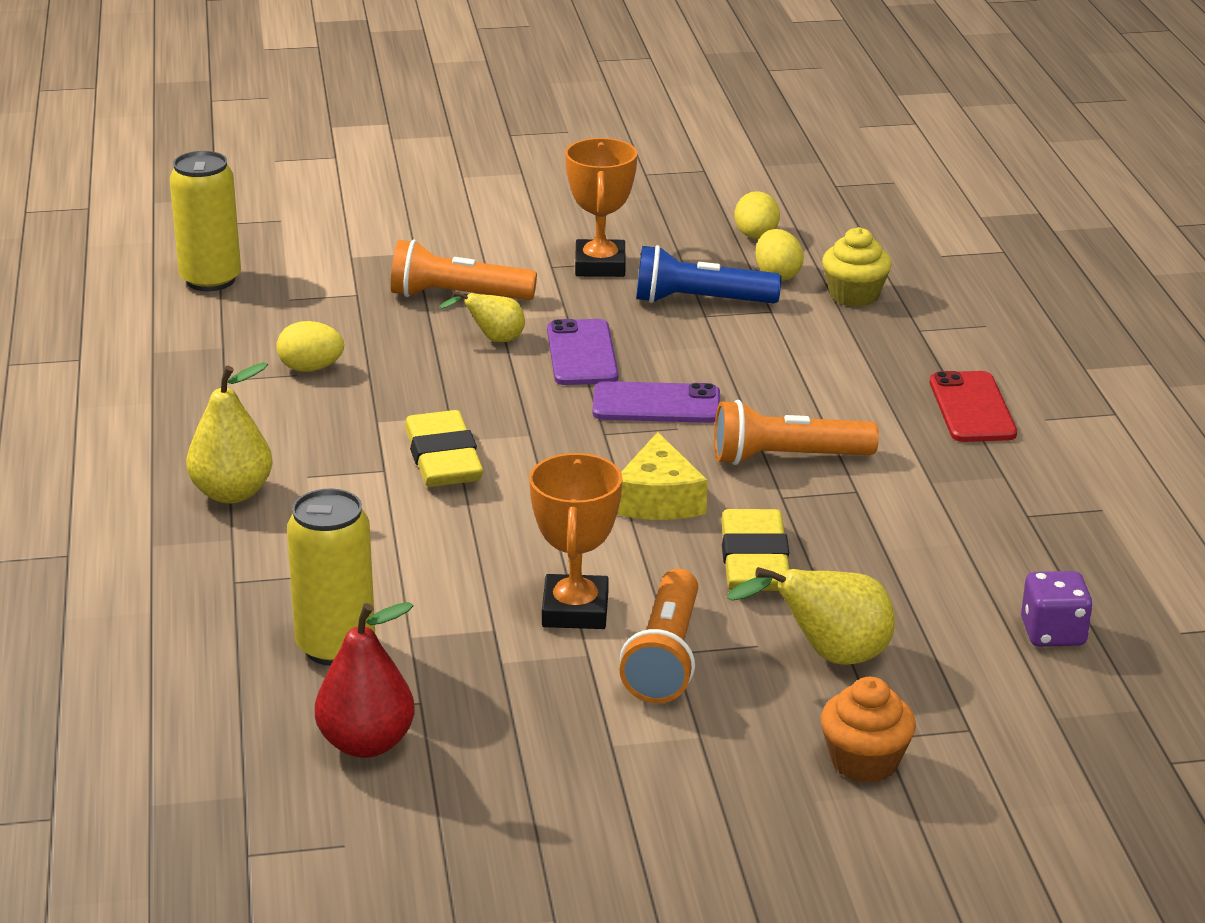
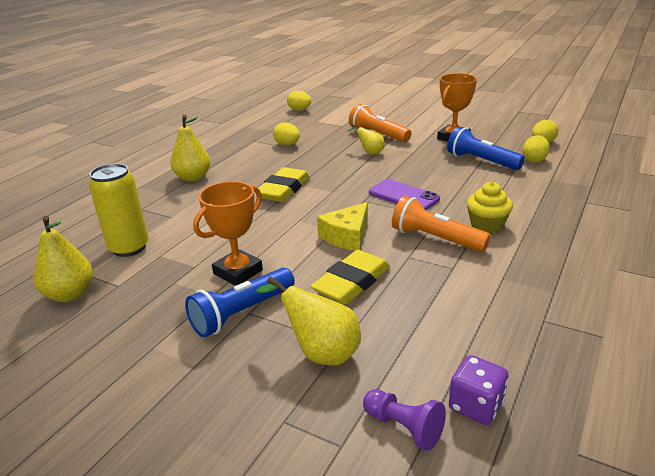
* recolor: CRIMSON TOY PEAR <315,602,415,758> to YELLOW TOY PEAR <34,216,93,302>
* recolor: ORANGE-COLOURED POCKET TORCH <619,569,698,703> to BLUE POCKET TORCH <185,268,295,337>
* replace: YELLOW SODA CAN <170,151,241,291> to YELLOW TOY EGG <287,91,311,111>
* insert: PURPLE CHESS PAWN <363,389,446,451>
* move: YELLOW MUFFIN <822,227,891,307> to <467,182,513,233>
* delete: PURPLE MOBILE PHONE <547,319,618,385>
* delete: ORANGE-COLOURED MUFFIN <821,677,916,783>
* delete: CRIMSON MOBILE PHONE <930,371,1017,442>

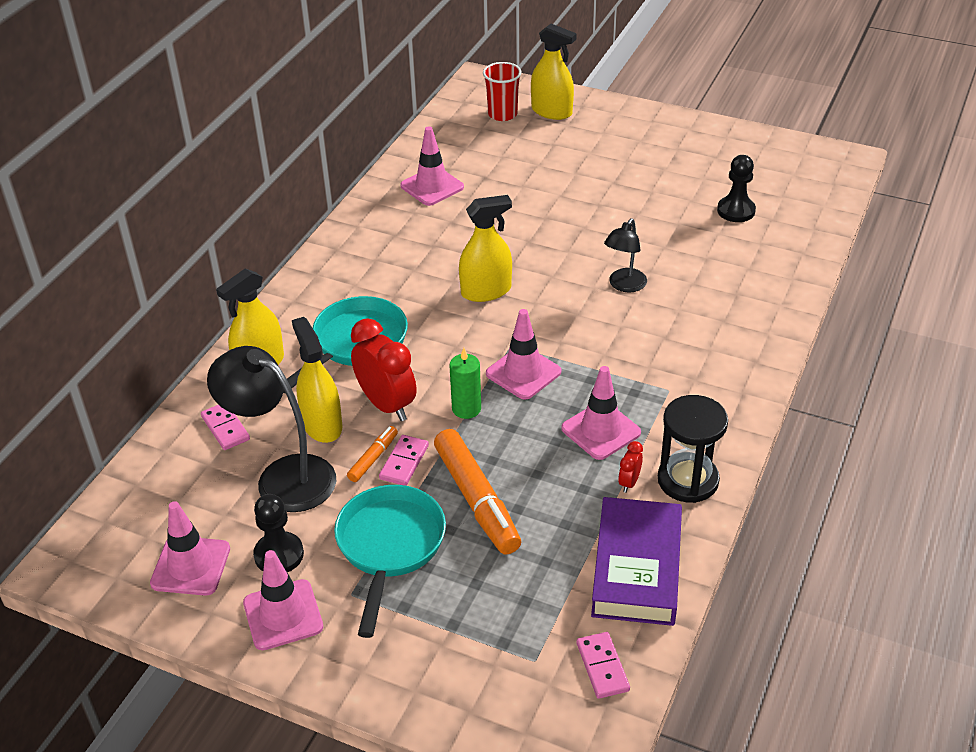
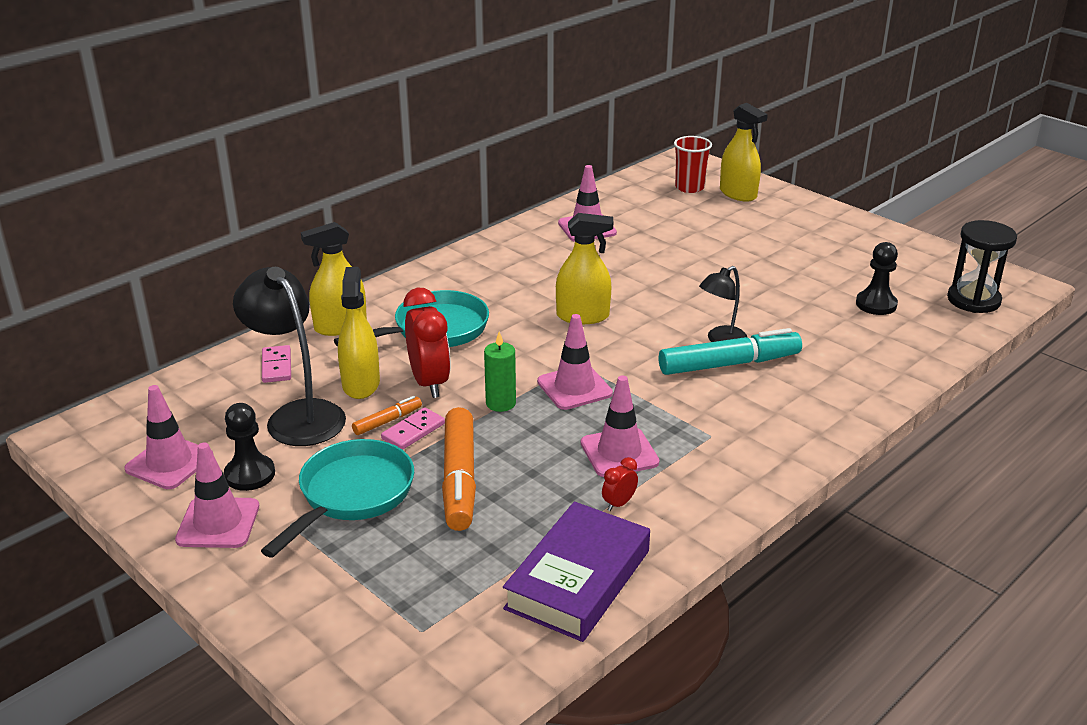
* insert: TURQUOISE FELT PEN <659,328,802,375>
* move: JET-BLACK SANDGLASS <658,395,728,503> to <947,220,1017,313>
* delete: ROSY DOMINO <577,632,630,699>

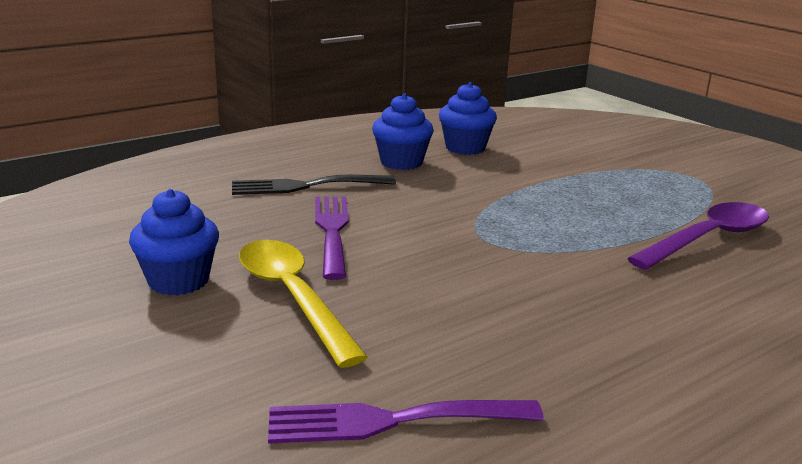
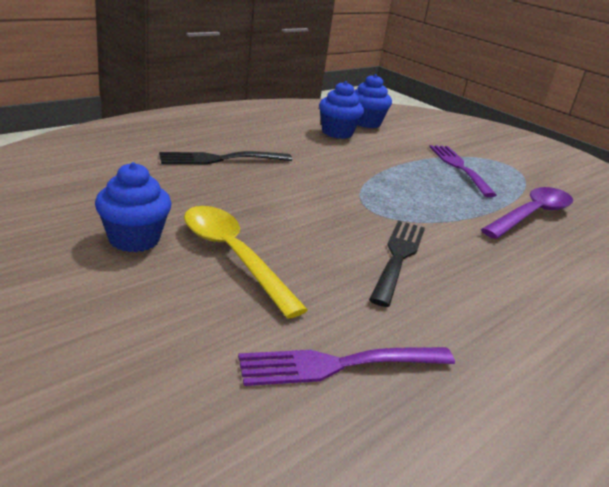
* move: BLUE MUFFIN <372,94,434,170> to <354,74,392,128>
* insert: JET-BLACK FORK <369,220,425,307>
* move: PURPLE FORK <315,196,349,280> to <429,145,497,197>

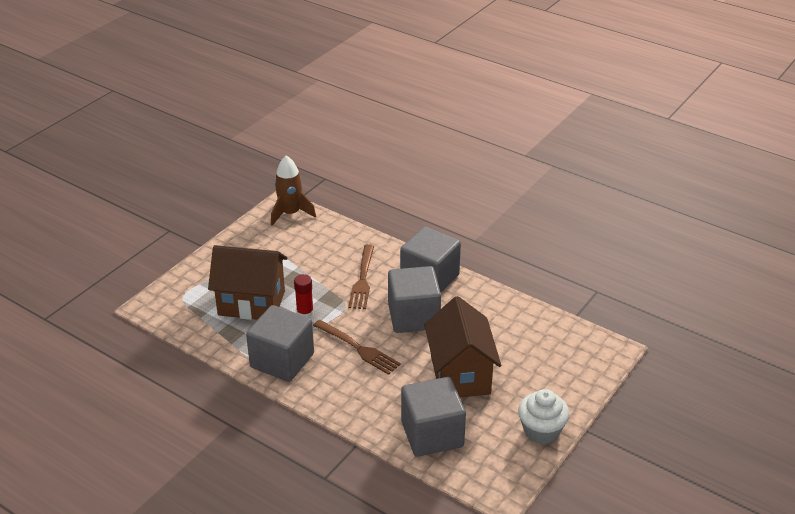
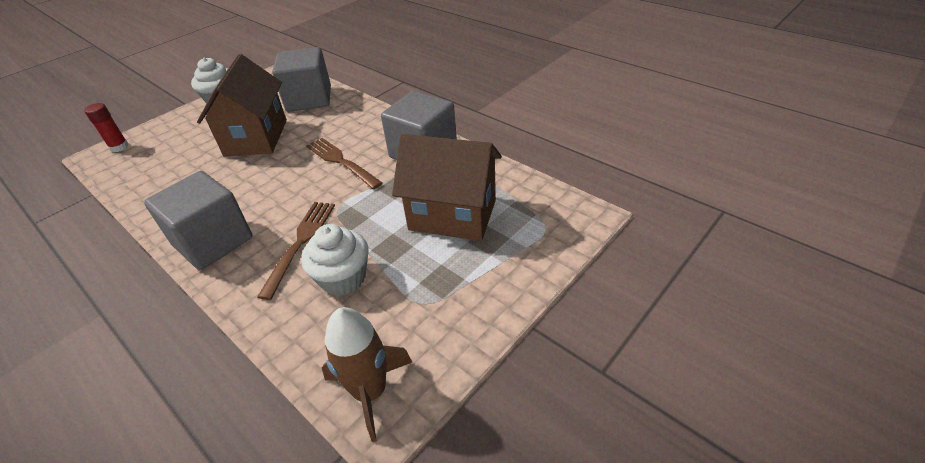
* move: CRIMSON GLUE <294,274,314,318> to <84,103,129,152>
* insert: PURE WHITE MUFFIN <301,224,369,296>
* delete: ASH-GREY BLOCK <388,266,441,333>

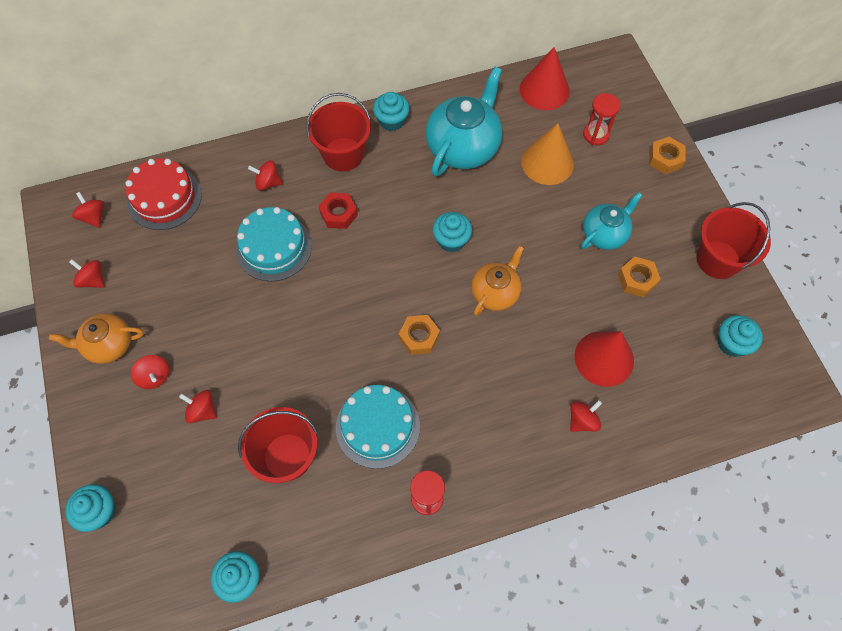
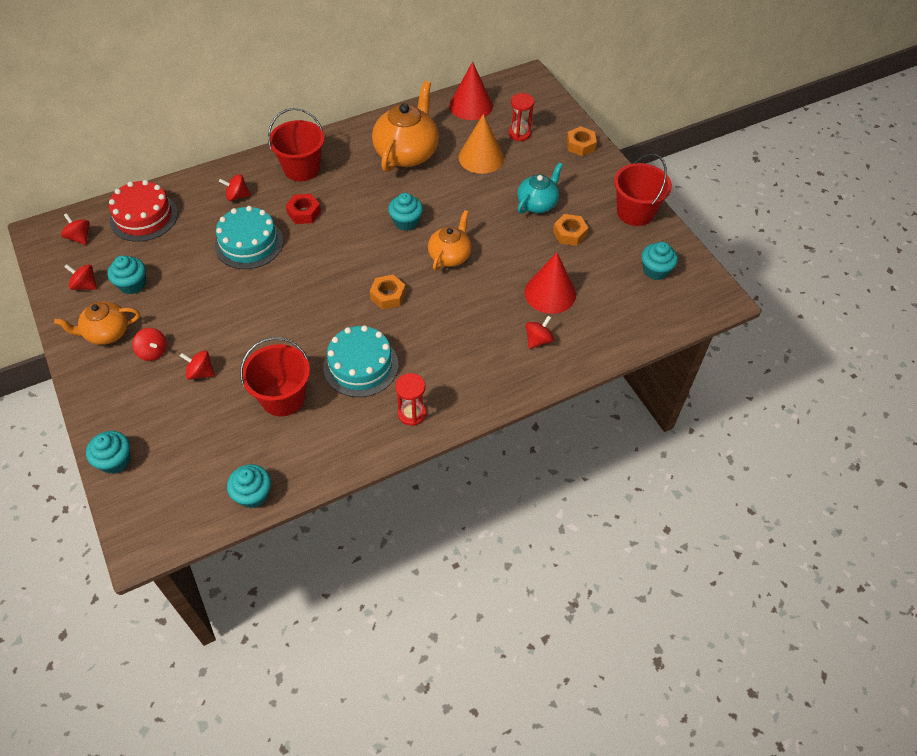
* move: TURQUOISE MUFFIN <373,92,410,131> to <108,255,146,294>
* recolor: TURQUOISE TEAPOT <425,67,502,176> to ORANGE-COLOURED TEAPOT <372,81,439,172>

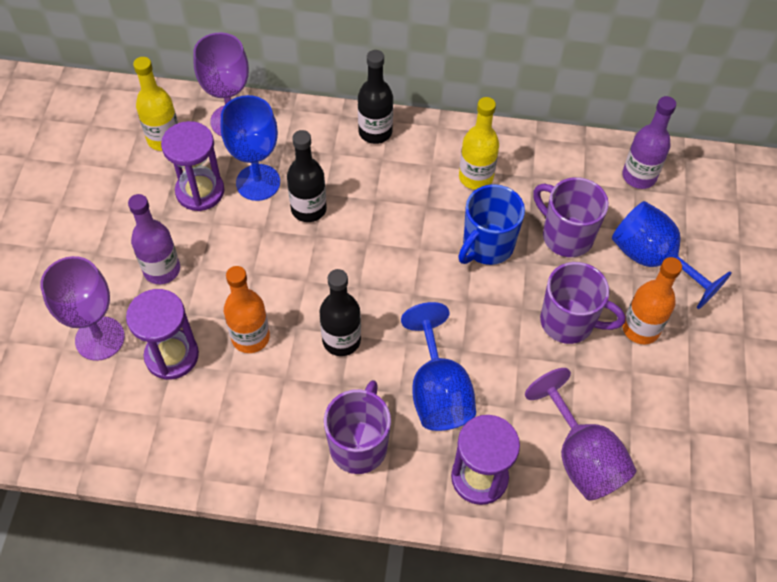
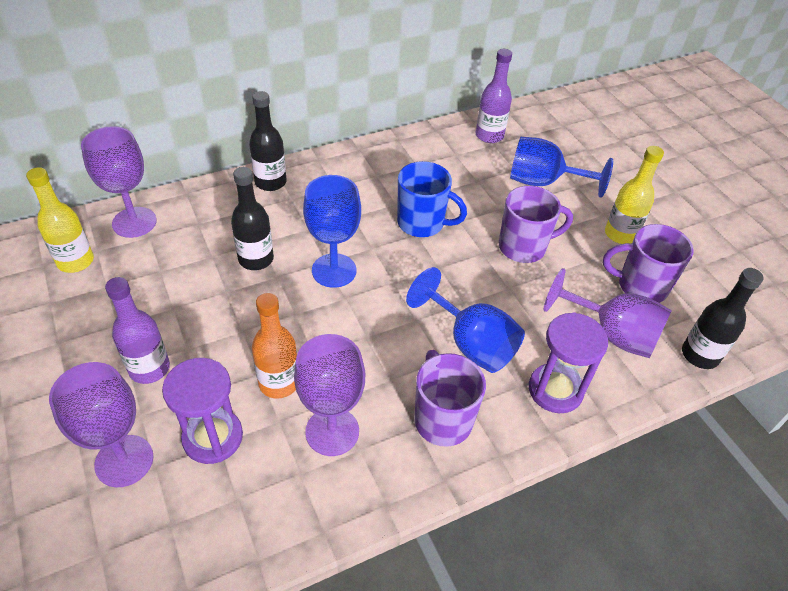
* insert: PURPLE CHALICE <294,334,365,456>
* move: BLUE CHALICE <221,95,280,201> to <303,175,361,288>
* rotate: BLUE MUG <458,184,525,265> = <397,161,467,237> 75 degrees counterclockwise
* move: PURPLE MUG <533,177,609,257> to <603,224,694,303>
* move: YELLOW BOTTLE <459,97,499,190> to <605,146,664,244>
* move: JET-BLACK BOTTLE <320,269,361,356> to <682,268,764,369>
* delete: PURPLE SANDGLASS <161,121,224,211>
* delete: ORANGE-COLOURED BOTTLE <622,257,682,344>

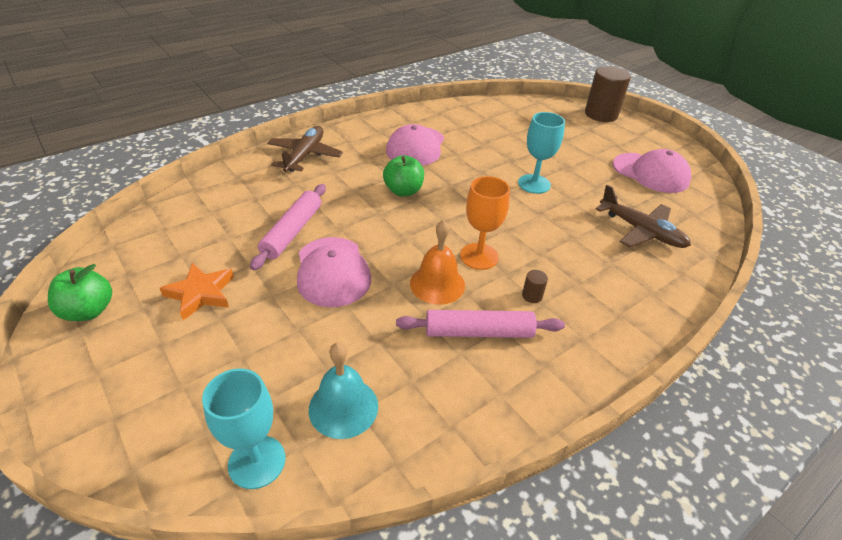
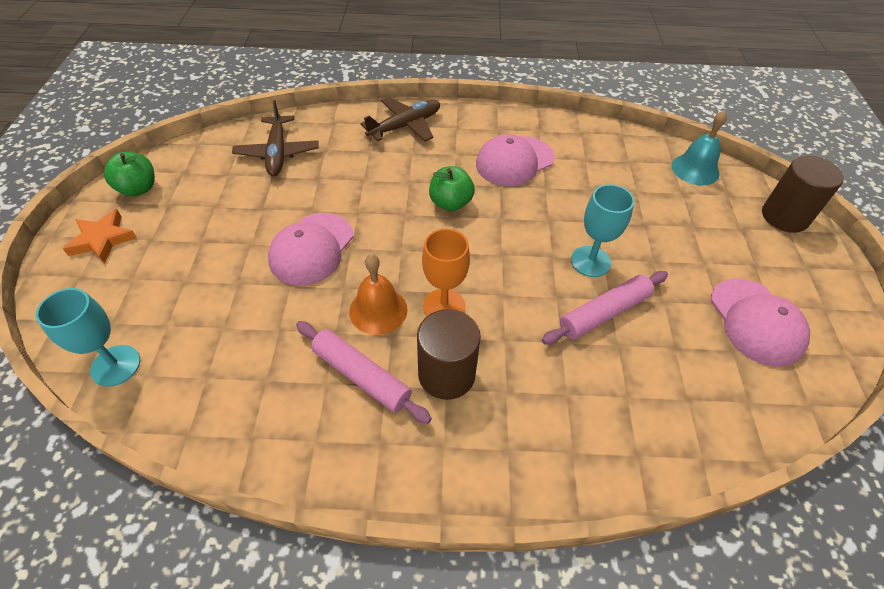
* move: ORANGE-COLOURED STAR SHAPE <160,263,234,320> to <63,209,137,264>
* move: RUSSET TOY PLANE <596,185,691,248> to <232,100,319,176>
* resize: RUSSET CYLINDER SHAPE <522,270,548,303> = <417,309,481,400> x2.47
* move: ROSY DOUGH ROLLER <250,184,326,270> to <542,271,668,344>
* move: TURQUOISE SCHOOL BELL <309,343,378,439> to <672,110,727,186>

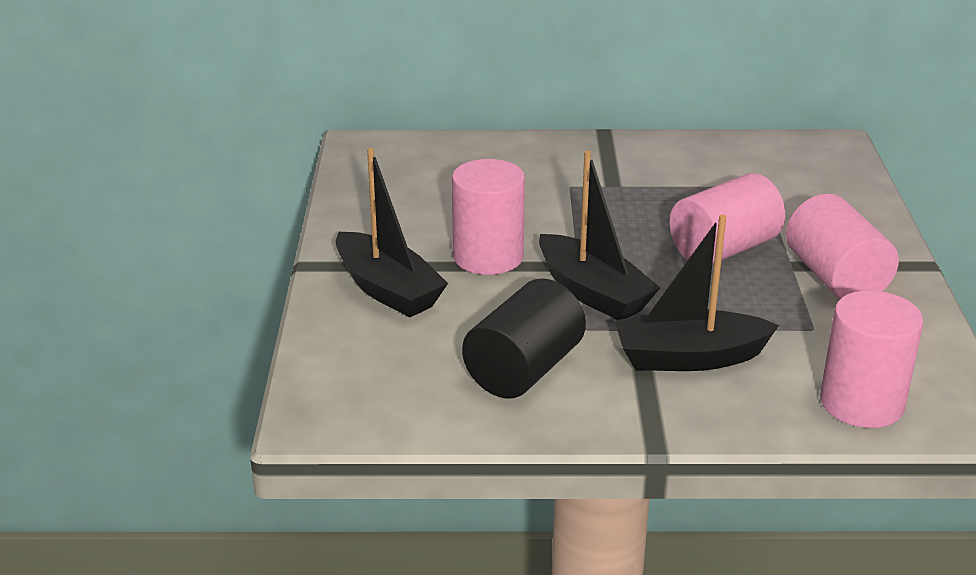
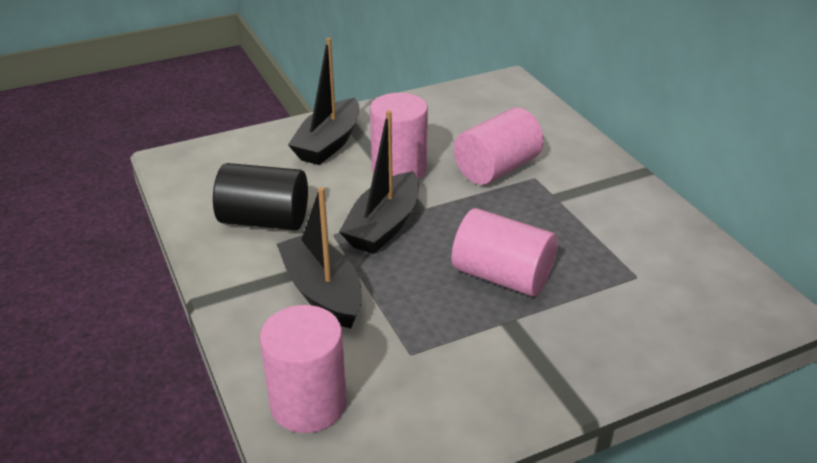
* move: ROSY CYLINDER SHAPE <786,194,899,299> to <454,107,544,185>

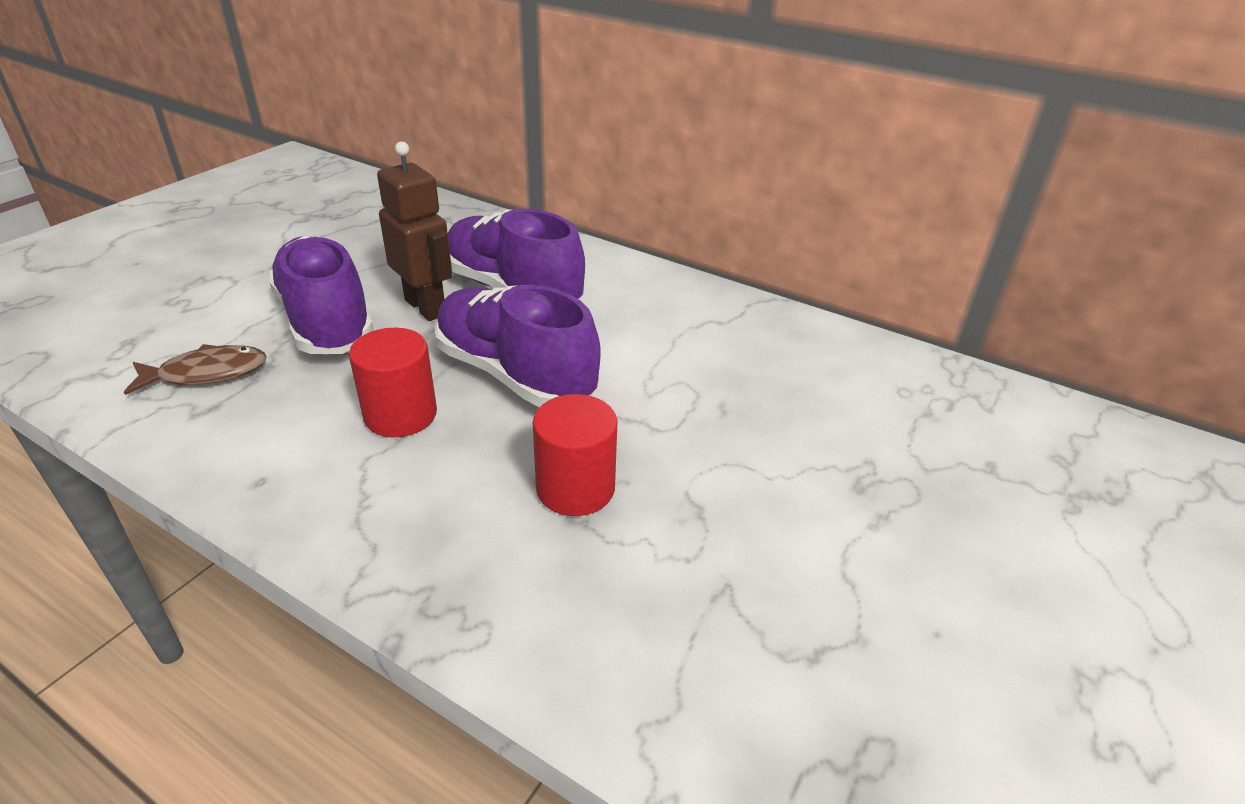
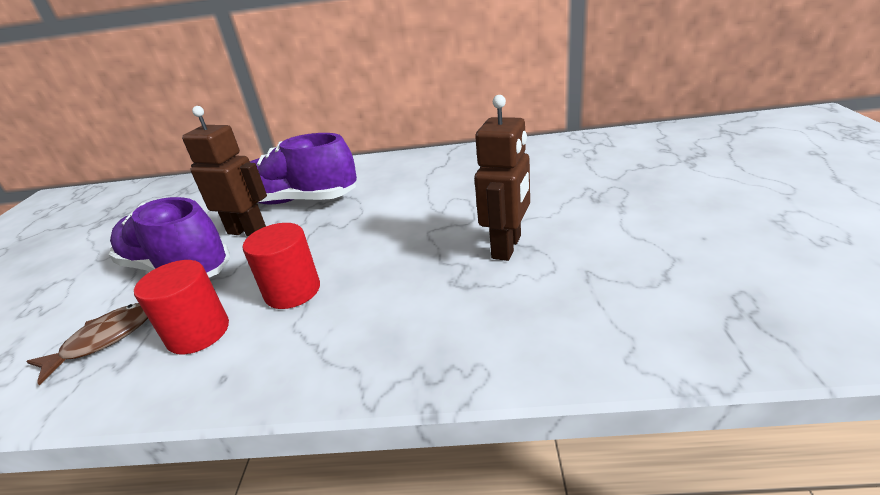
* move: CRIMSON CYLINDER SHAPE <533,394,617,516> to <134,260,229,354>
* insert: RUSSET ROBOT <474,95,530,261>
* delete: PURPLE SHOE <435,285,601,407>

